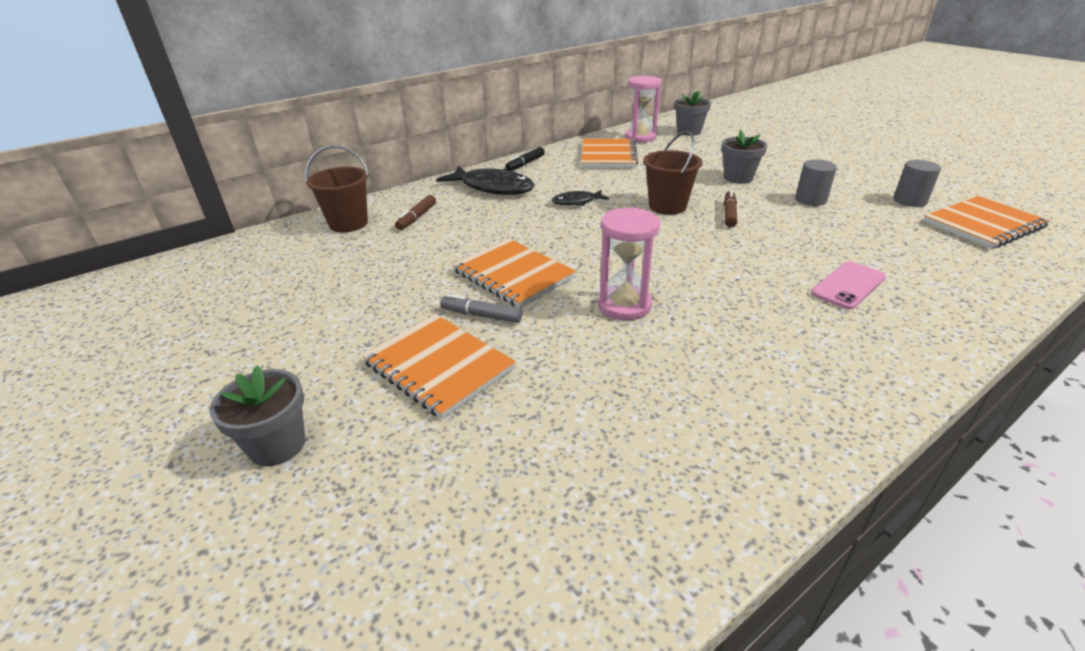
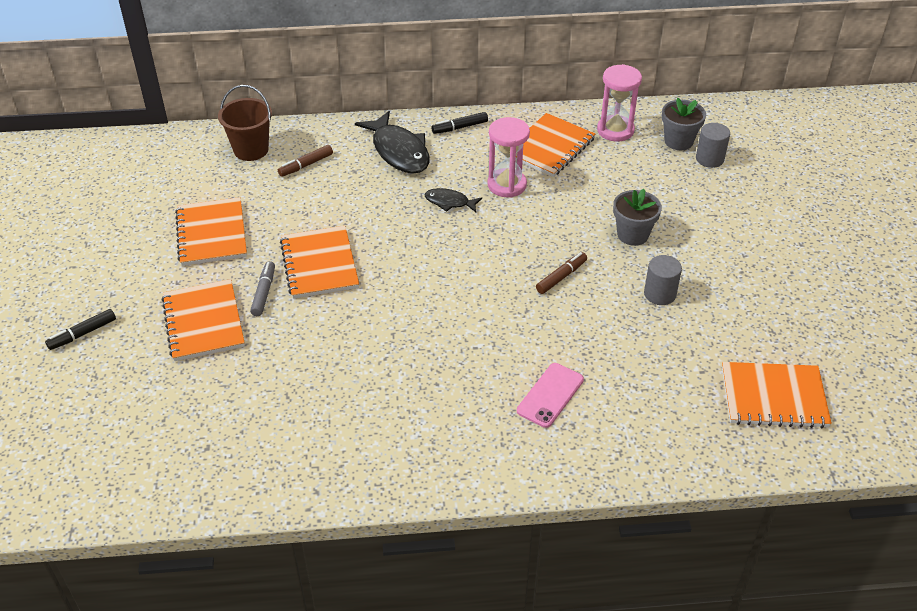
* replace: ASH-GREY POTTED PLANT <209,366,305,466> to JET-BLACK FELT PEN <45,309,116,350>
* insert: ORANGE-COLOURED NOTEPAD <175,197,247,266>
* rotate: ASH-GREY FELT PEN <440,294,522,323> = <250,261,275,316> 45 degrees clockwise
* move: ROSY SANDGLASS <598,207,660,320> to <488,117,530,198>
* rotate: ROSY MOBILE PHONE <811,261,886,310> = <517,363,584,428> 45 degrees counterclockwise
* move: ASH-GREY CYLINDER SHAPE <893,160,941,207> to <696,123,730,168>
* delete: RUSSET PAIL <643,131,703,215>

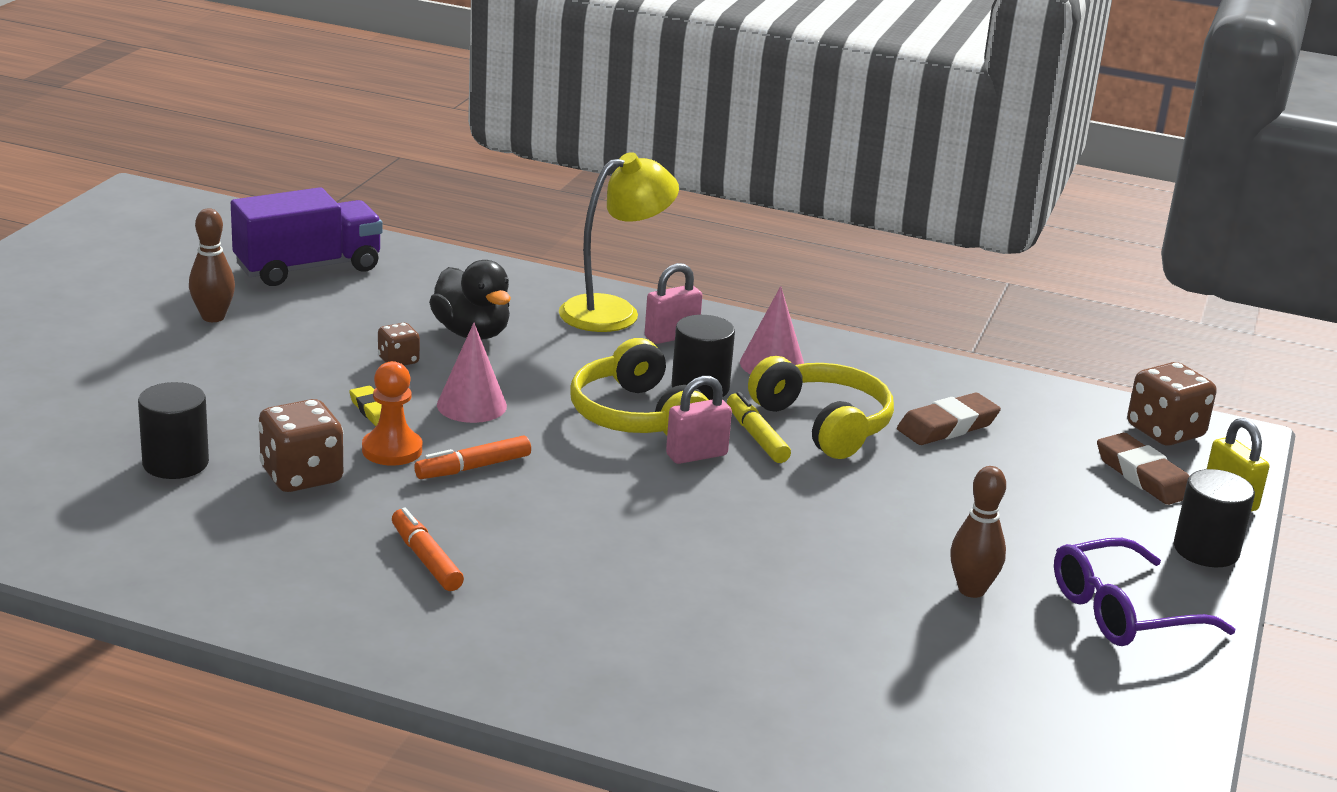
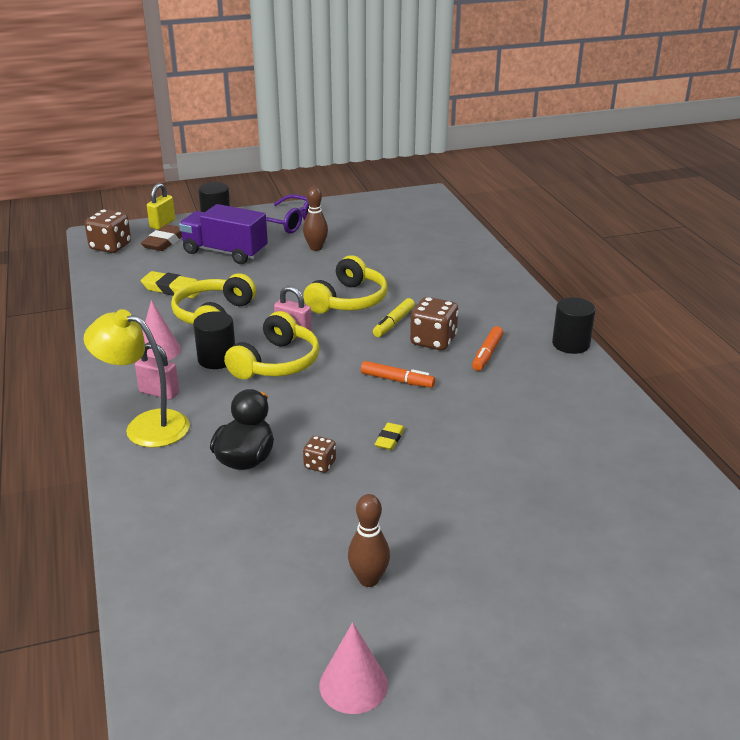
* recolor: RUSSET GUM ERASER <897,392,1001,445> to YELLOW GUM ERASER <141,271,200,298>
* move: PURPLE LORRY <231,187,383,286> to <179,204,268,264>
* insert: YELLOW HEADPHONES <303,255,388,313>
* move: ROSY CONE <437,323,507,423> to <320,622,388,714>
* move: YELLOW FELT PEN <727,392,791,463> to <373,298,415,337>
* move: RUSSET DICE <258,399,343,492> to <410,297,459,350>
* move: JET-BLACK CYLINDER SHAPE <138,382,209,479> to <552,297,596,354>
* delete: ORANGE-COLOURED CHESS PAWN <362,361,422,466>

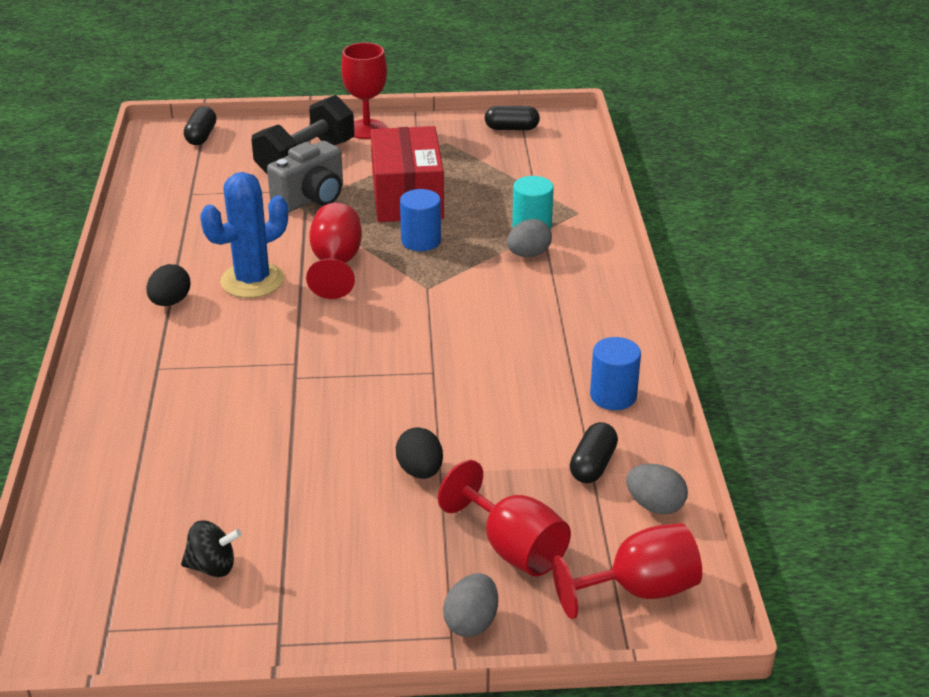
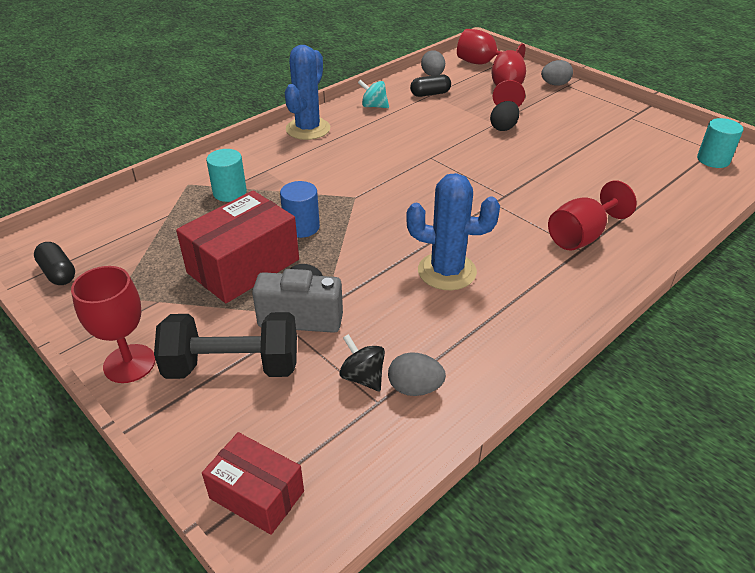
* replace: JET-BLACK PILL SHAPE <184,106,216,145> to CRIMSON PARCEL <202,432,304,535>
* insert: BLUE SAGUARO CACTUS <285,45,330,140>
* move: JET-BLACK SPINNING TOP <181,520,242,577> to <339,334,385,391>
* replace: BLUE CYLINDER SHAPE <590,337,641,410> to TURQUOISE SPINNING TOP <358,80,389,108>
* move: ASH-GREY TOY EGG <507,219,552,257> to <388,352,446,396>
* move: CRIMSON CHALICE <306,203,362,299> to <548,180,637,250>
* insert: TURQUOISE CYLINDER SHAPE <697,118,743,168>
* delete: JET-BLACK TOY EGG <146,264,190,306>

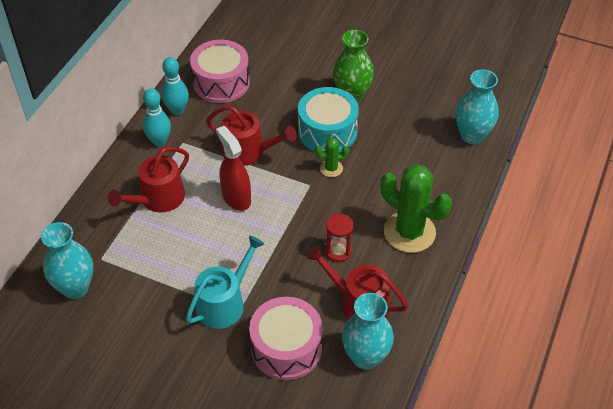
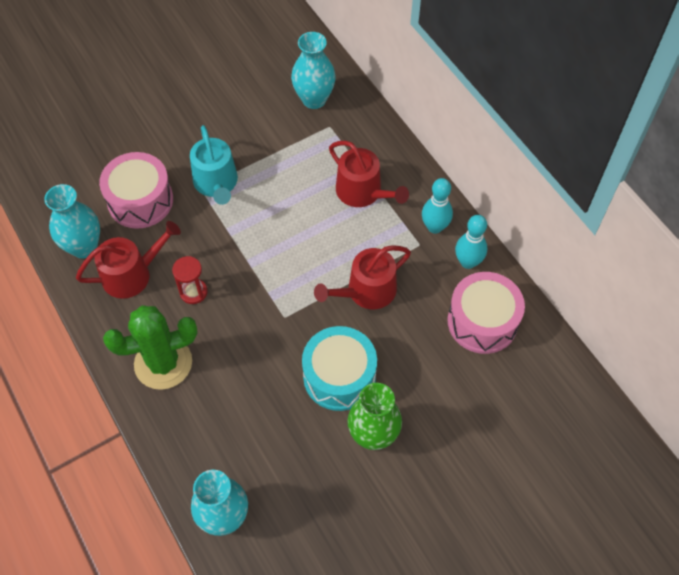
* rotate: CRIMSON SPRINKLING CAN <108,147,189,212> = <329,141,409,207> 150 degrees clockwise
* delete: CRIMSON SPRAYER <216,126,251,211>
* delete: GREEN SAGUARO CACTUS <315,137,349,177>

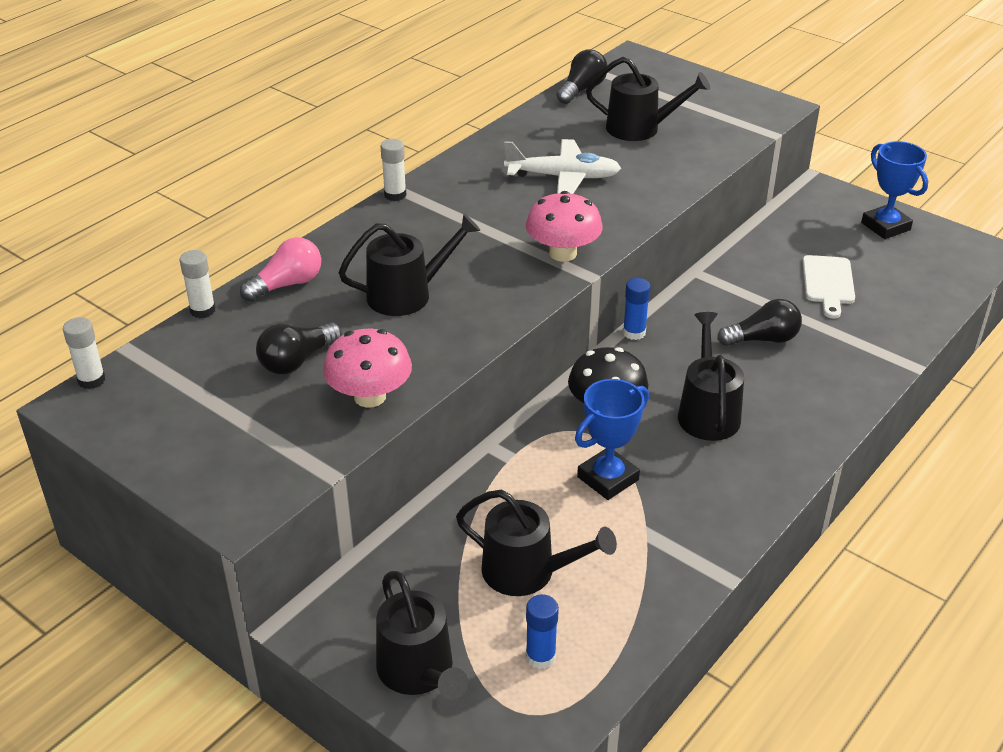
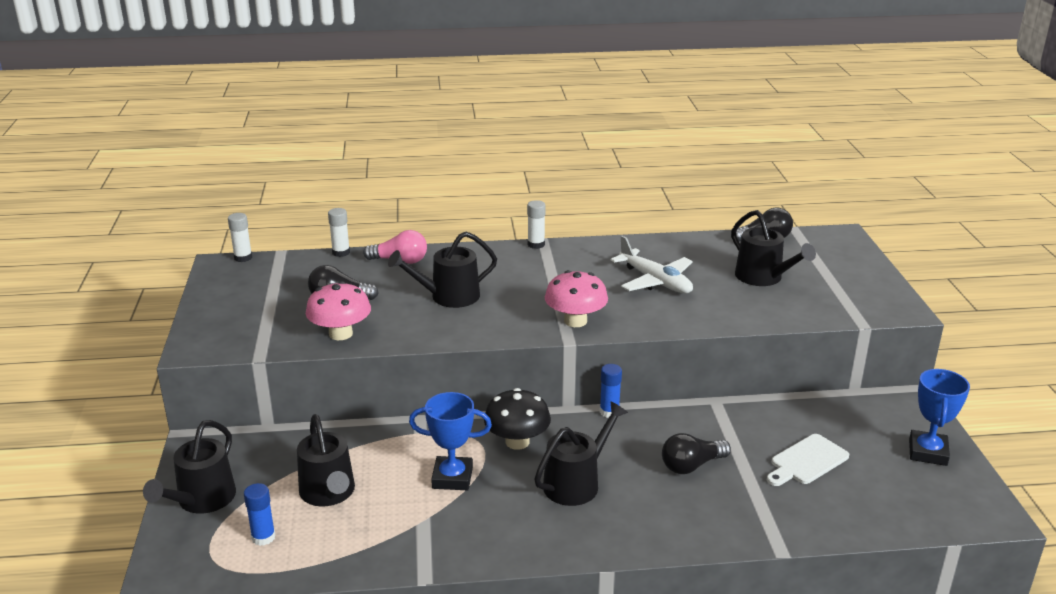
* rotate: JET-BLACK SPRINKLING CAN <338,214,480,316> = <388,232,497,308> 135 degrees clockwise
* rotate: JET-BLACK LIGHT BULB <717,299,802,346> = <662,433,731,474> 120 degrees clockwise

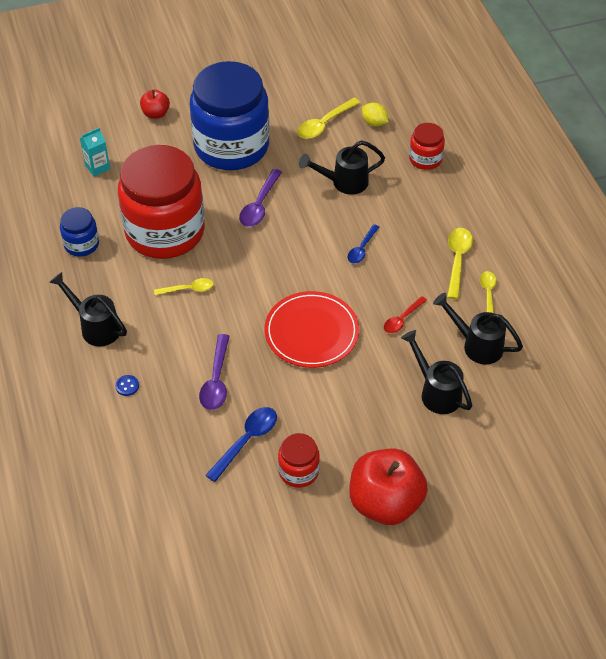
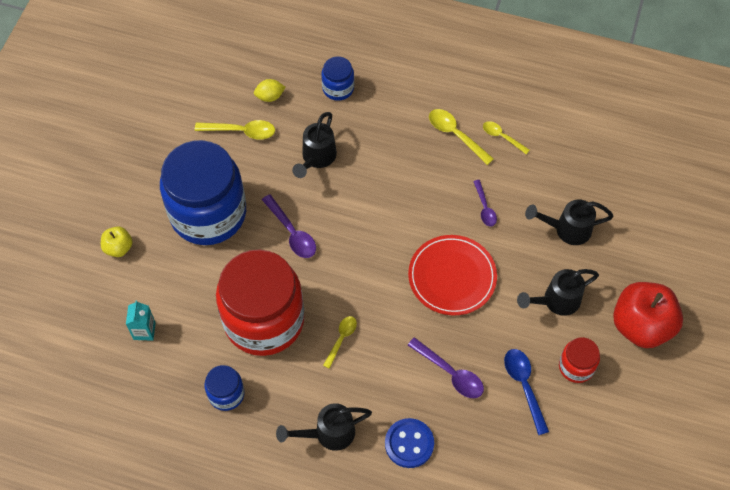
* recolor: CRIMSON APPLE FRUIT <140,90,170,119> to YELLOW APPLE FRUIT <101,226,133,257>
* rotate: YELLOW TABLESPOON <297,98,360,139> = <195,120,275,140> 75 degrees counterclockwise
* recolor: CRIMSON JAR <409,123,445,170> to BLUE JAR <322,57,354,101>
* resize: BLUE BUTTON <115,375,139,396> = <385,418,434,468> x2.16
* recolor: CRIMSON TABLESPOON <384,296,427,333> to PURPLE TABLESPOON <473,180,497,226>
* move: JET-BLACK SPRINKLING CAN <433,293,523,364> to <517,269,599,316>
* delete: BLUE TABLESPOON <348,224,379,264>

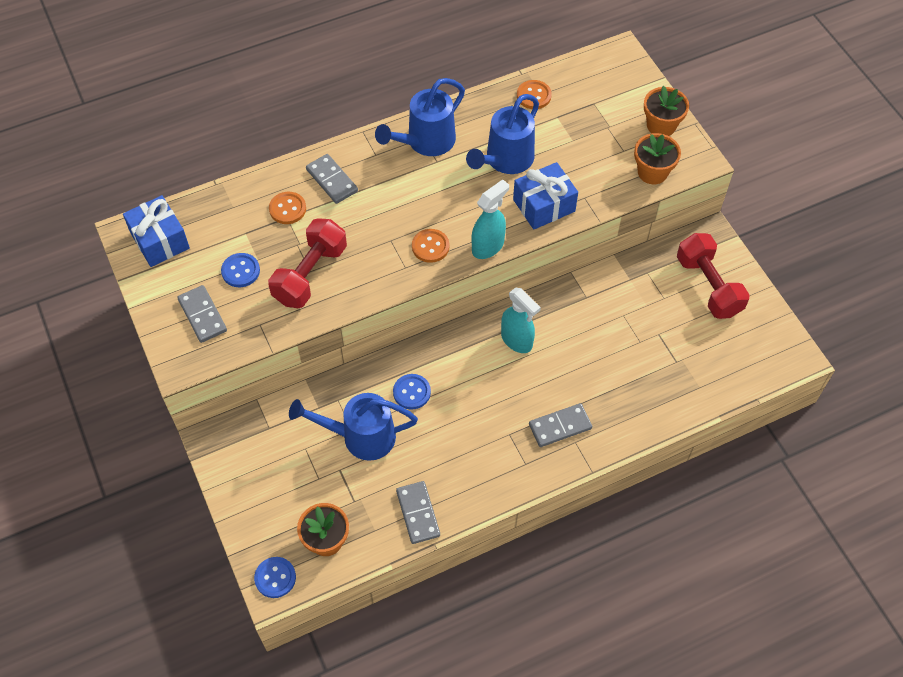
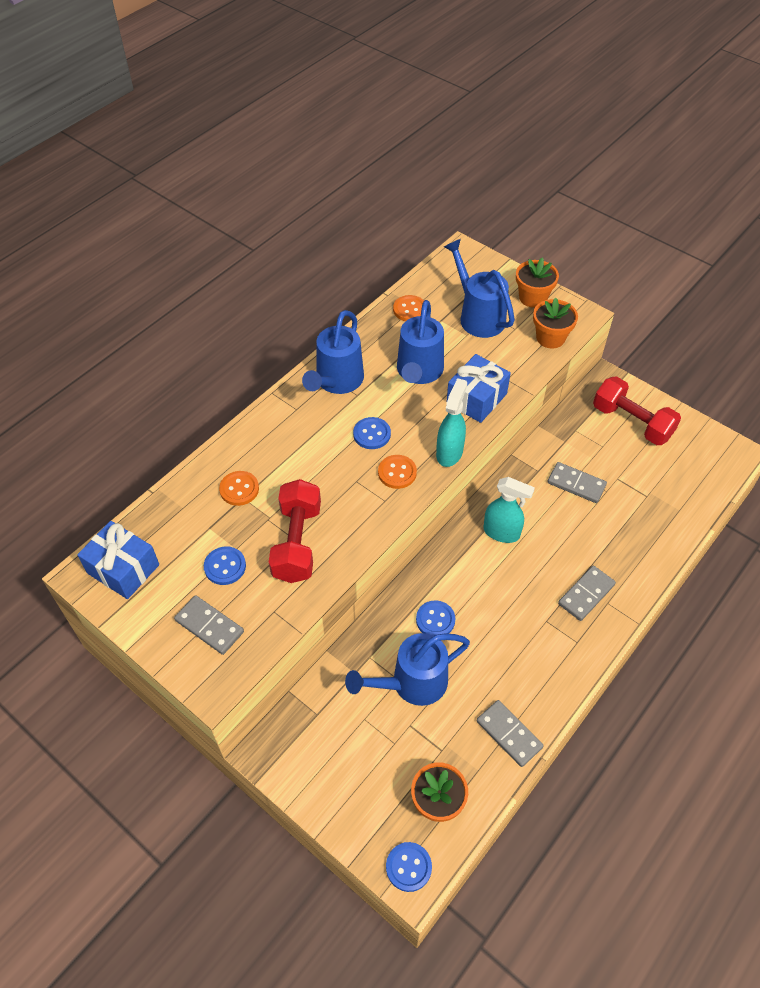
* insert: BLUE BUTTON <353,417,391,449>
* insert: BLUE SPRINKLING CAN <444,239,515,338>
* move: ASH-GREY DOMINO <306,154,358,204> to <547,462,607,503>

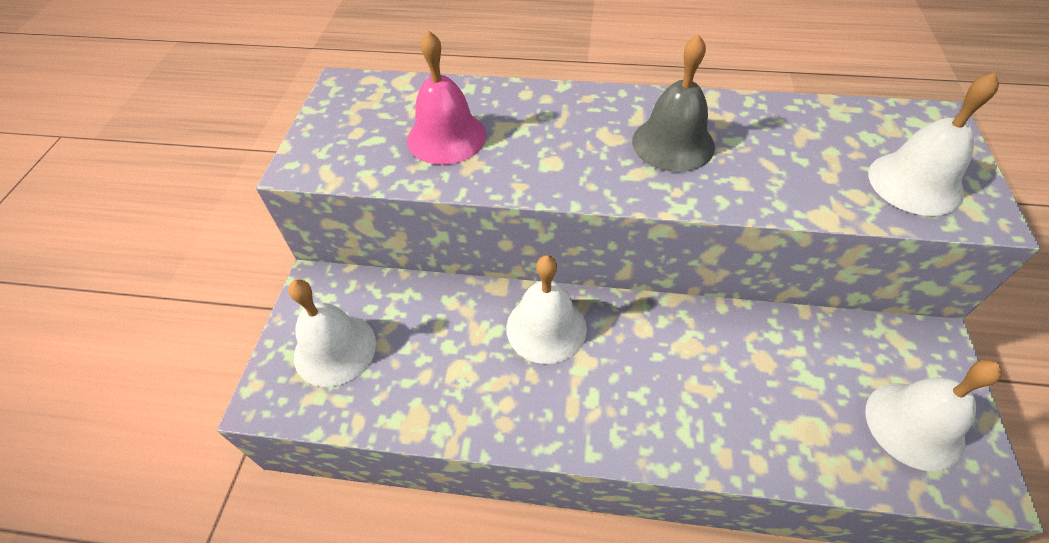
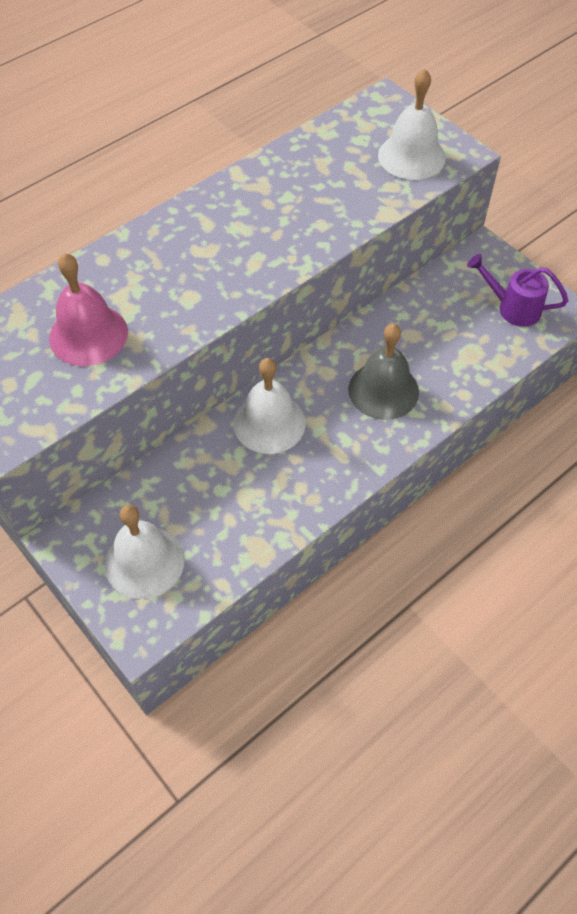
* move: ASH-GREY SCHOOL BELL <632,34,715,172> to <348,324,419,420>
* replace: PURE WHITE SCHOOL BELL <866,360,1002,471> to PURPLE SPRINKLING CAN <467,254,568,327>

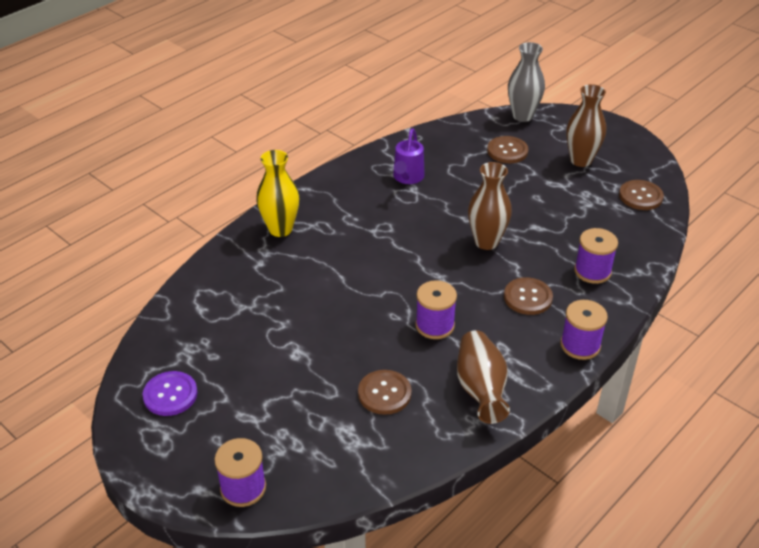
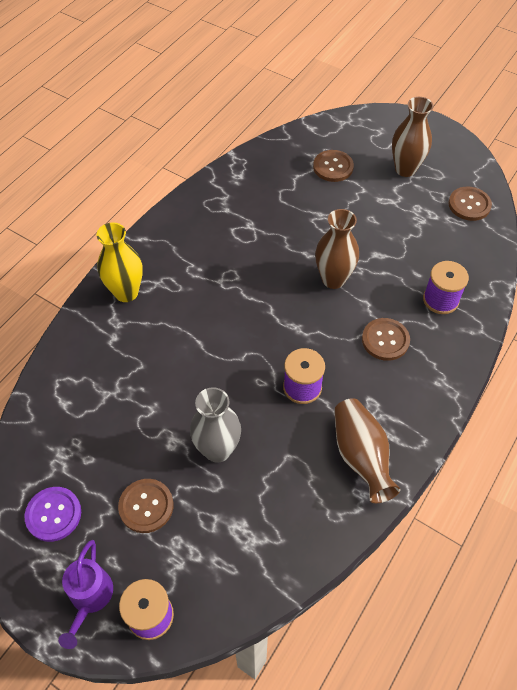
* move: PURPLE SPRINKLING CAN <393,128,425,184> to <58,540,113,649>
* move: RUSSET BUTTON <358,370,412,415> to <118,479,173,533>
* move: ASH-GREY TALL VASE <508,42,545,122> to <190,387,241,463>
* delete: PURPLE BOBBIN <560,300,608,360>

